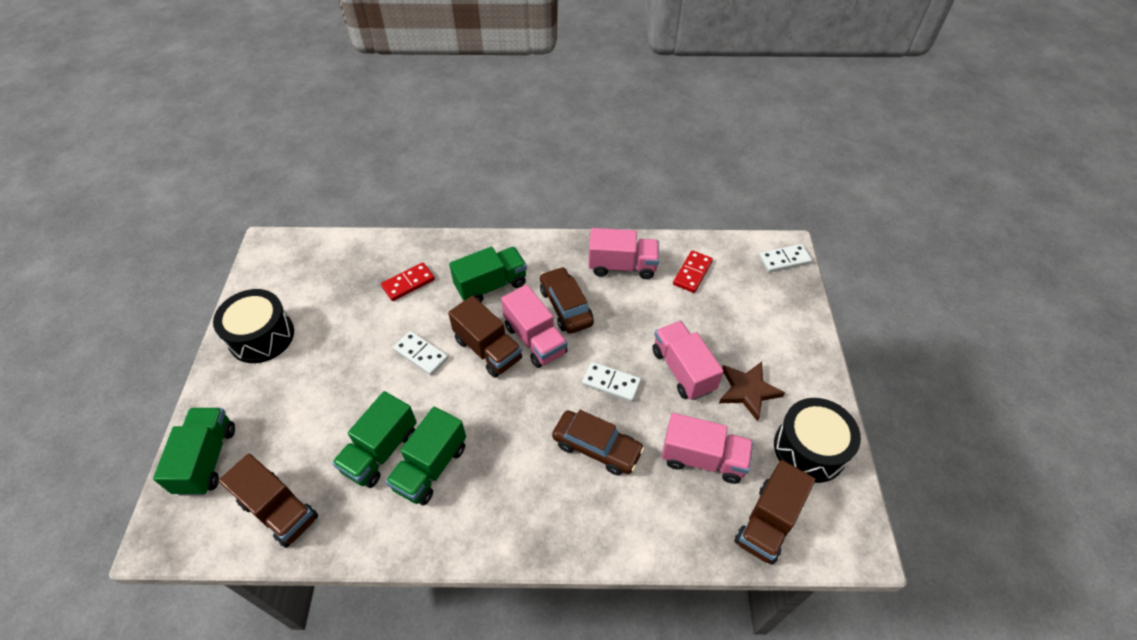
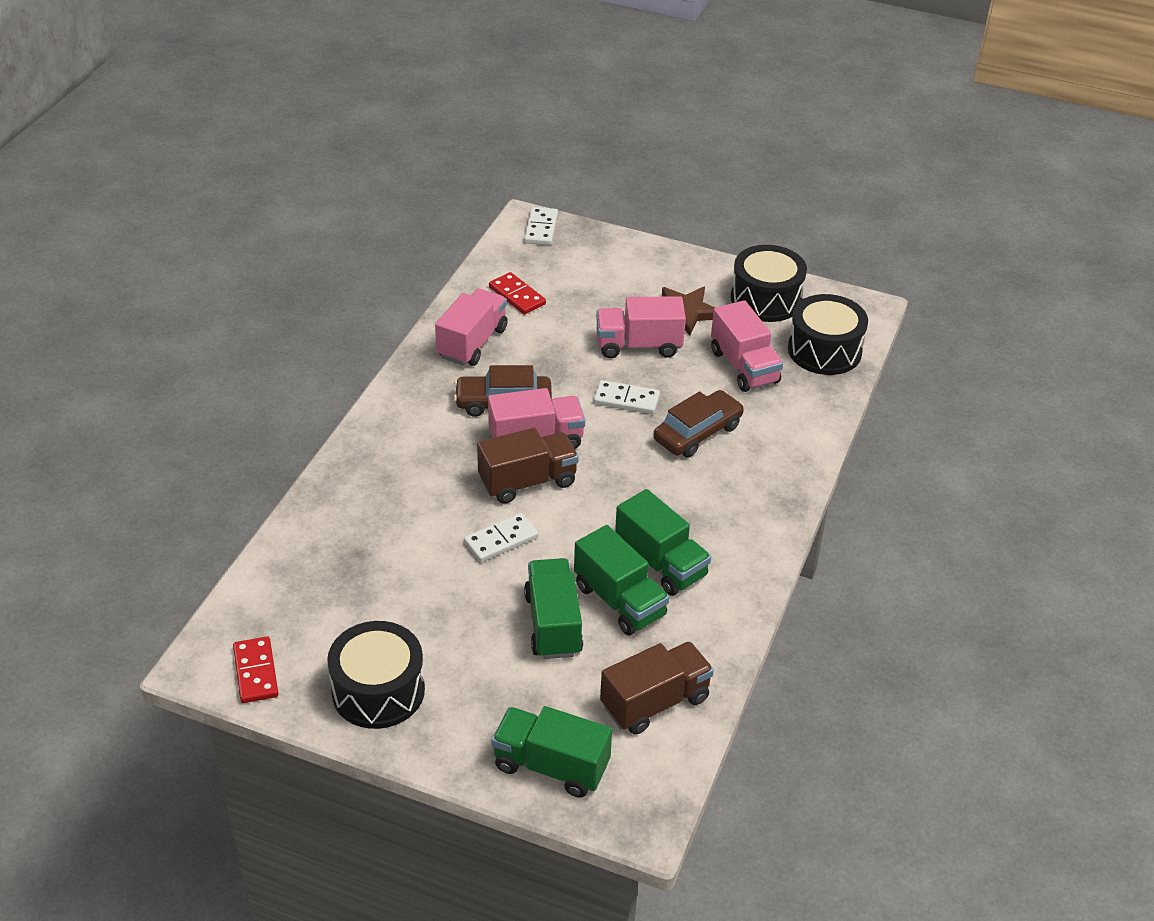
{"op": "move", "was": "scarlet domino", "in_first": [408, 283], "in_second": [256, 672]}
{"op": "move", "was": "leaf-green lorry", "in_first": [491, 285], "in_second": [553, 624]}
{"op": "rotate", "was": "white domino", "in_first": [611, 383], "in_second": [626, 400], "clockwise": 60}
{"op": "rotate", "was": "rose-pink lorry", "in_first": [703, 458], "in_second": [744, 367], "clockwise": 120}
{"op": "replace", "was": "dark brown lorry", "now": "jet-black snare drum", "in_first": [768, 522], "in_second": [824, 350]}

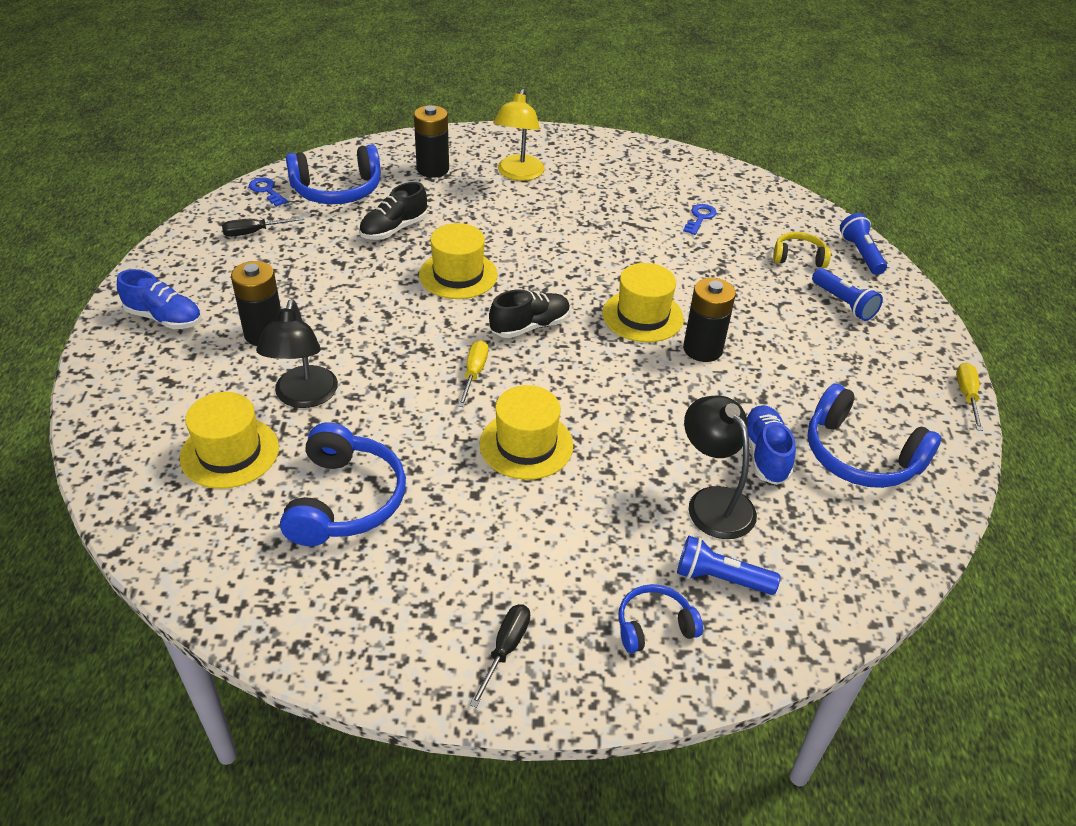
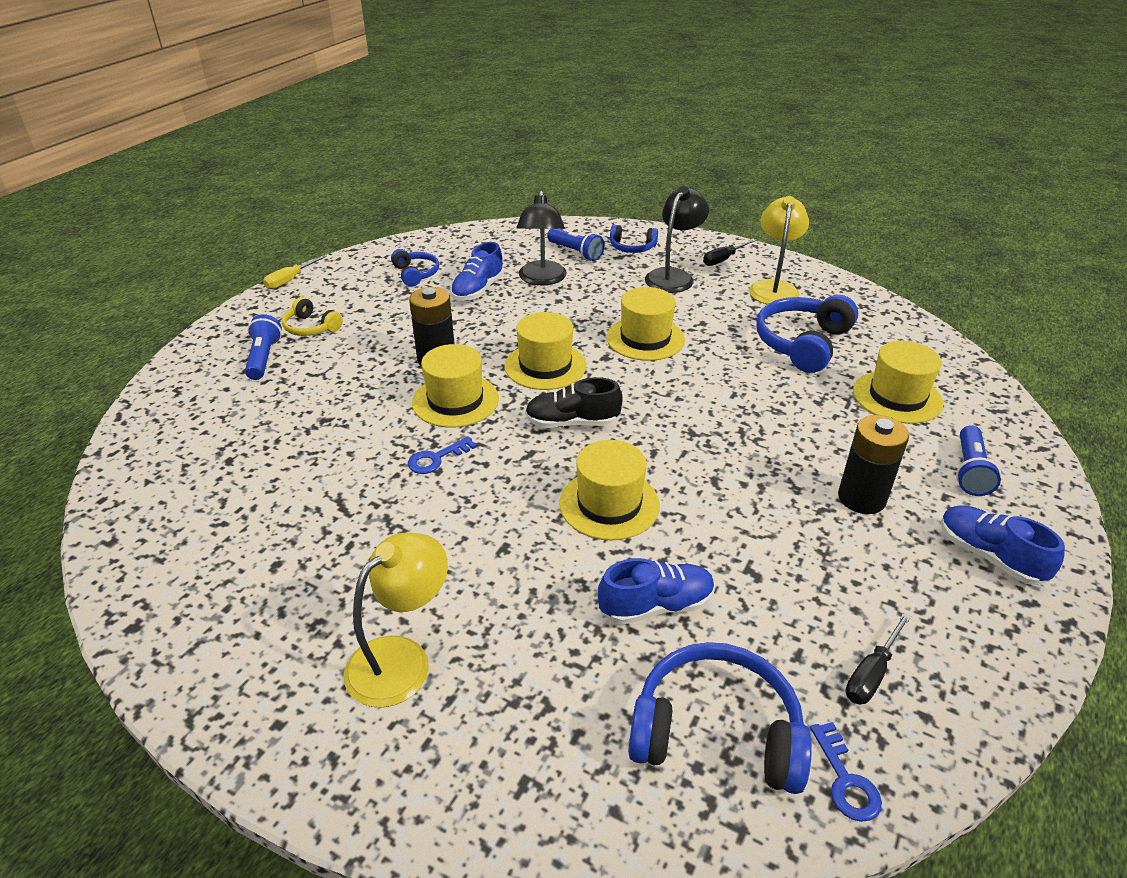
{"op": "move", "was": "yellow headphones", "in_first": [798, 257], "in_second": [311, 327]}
{"op": "resize", "was": "cobalt headphones", "in_first": [860, 455], "in_second": [415, 274], "ratio": 0.56}
{"op": "move", "was": "cobalt key", "in_first": [700, 218], "in_second": [437, 458]}
{"op": "insert", "now": "yellow hat", "in_second": [545, 366]}
{"op": "recolor", "was": "jet-black lace-up shoe", "now": "cobalt lace-up shoe", "in_first": [394, 229], "in_second": [656, 606]}
{"op": "move", "was": "jet-black desk lamp", "in_first": [303, 397], "in_second": [673, 276]}
{"op": "insert", "now": "yellow desk lamp", "in_second": [774, 288]}
{"op": "rotate", "was": "jet-black flat screwdriver", "in_first": [254, 232], "in_second": [871, 673], "clockwise": 120}
{"op": "move", "was": "cobalt pocket torch", "in_first": [860, 254], "in_second": [970, 471]}
{"op": "delete", "was": "jet-black battery", "in_first": [433, 169]}
{"op": "delete", "was": "yellow flat screwdriver", "in_first": [474, 373]}

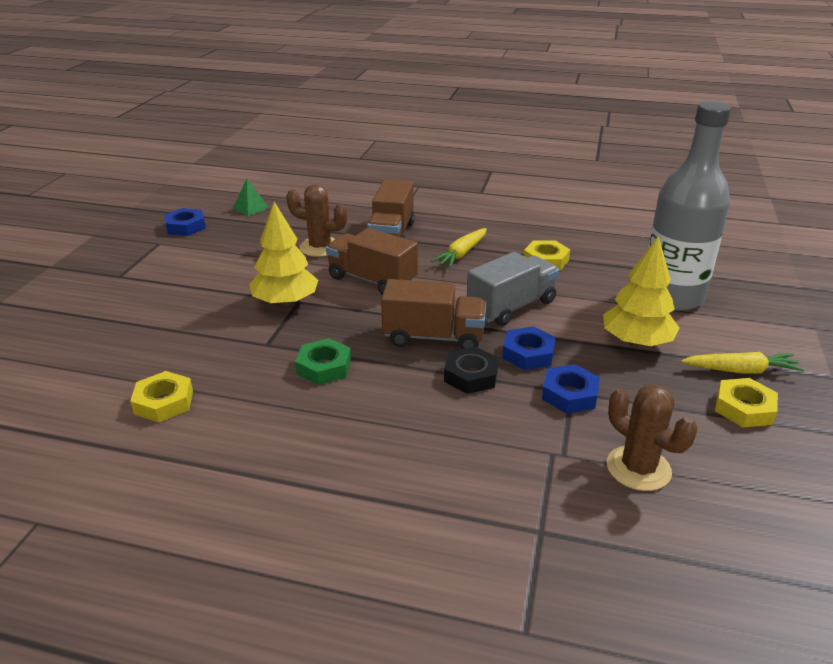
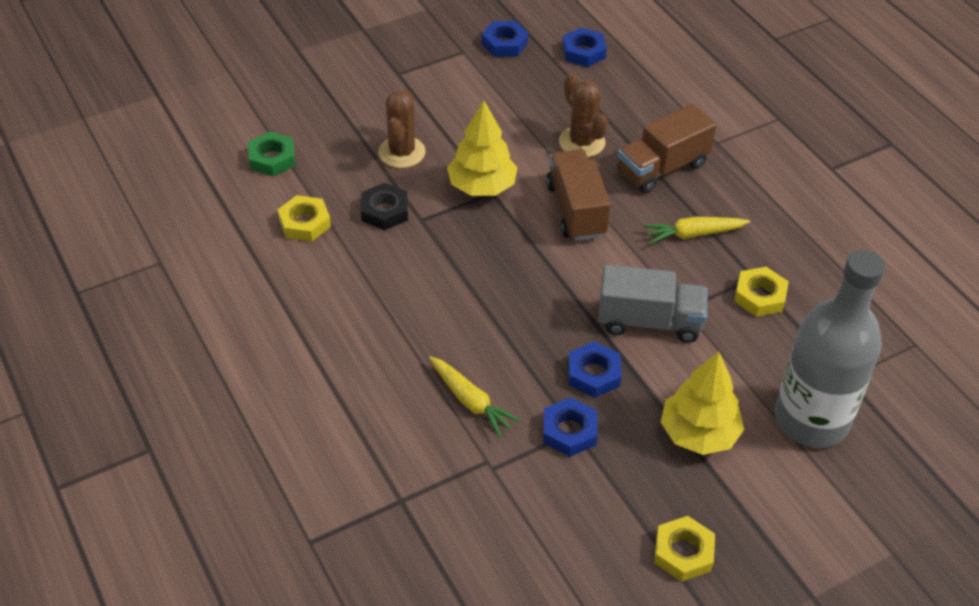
{"op": "move", "was": "leaf-green hexagon nut", "in_first": [324, 367], "in_second": [272, 159]}
{"op": "move", "was": "jet-black hexagon nut", "in_first": [471, 375], "in_second": [384, 211]}
{"op": "move", "was": "dark brown saguaro cactus", "in_first": [638, 468], "in_second": [402, 152]}
{"op": "move", "was": "yellow toy carrot", "in_first": [741, 370], "in_second": [471, 401]}
{"op": "replace", "was": "leaf-green solid pyramid", "now": "cobalt hexagon nut", "in_first": [250, 208], "in_second": [583, 52]}
{"op": "delete", "was": "dark brown lorry", "in_first": [433, 337]}

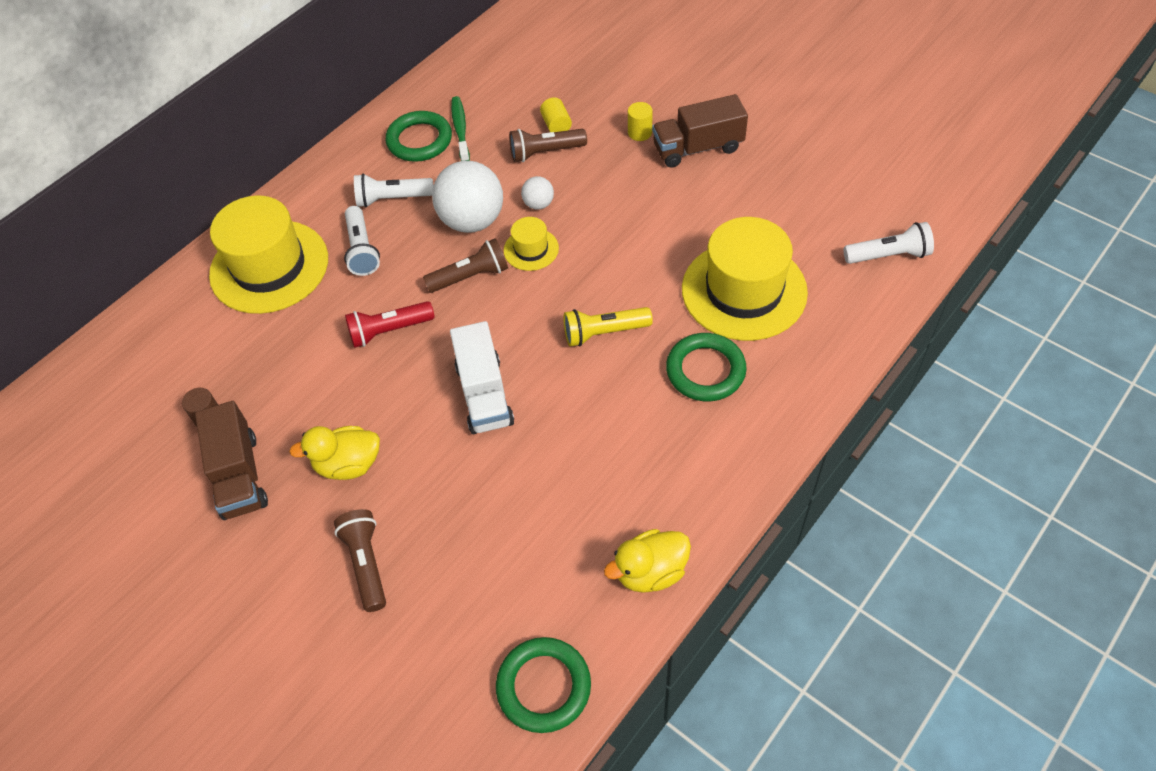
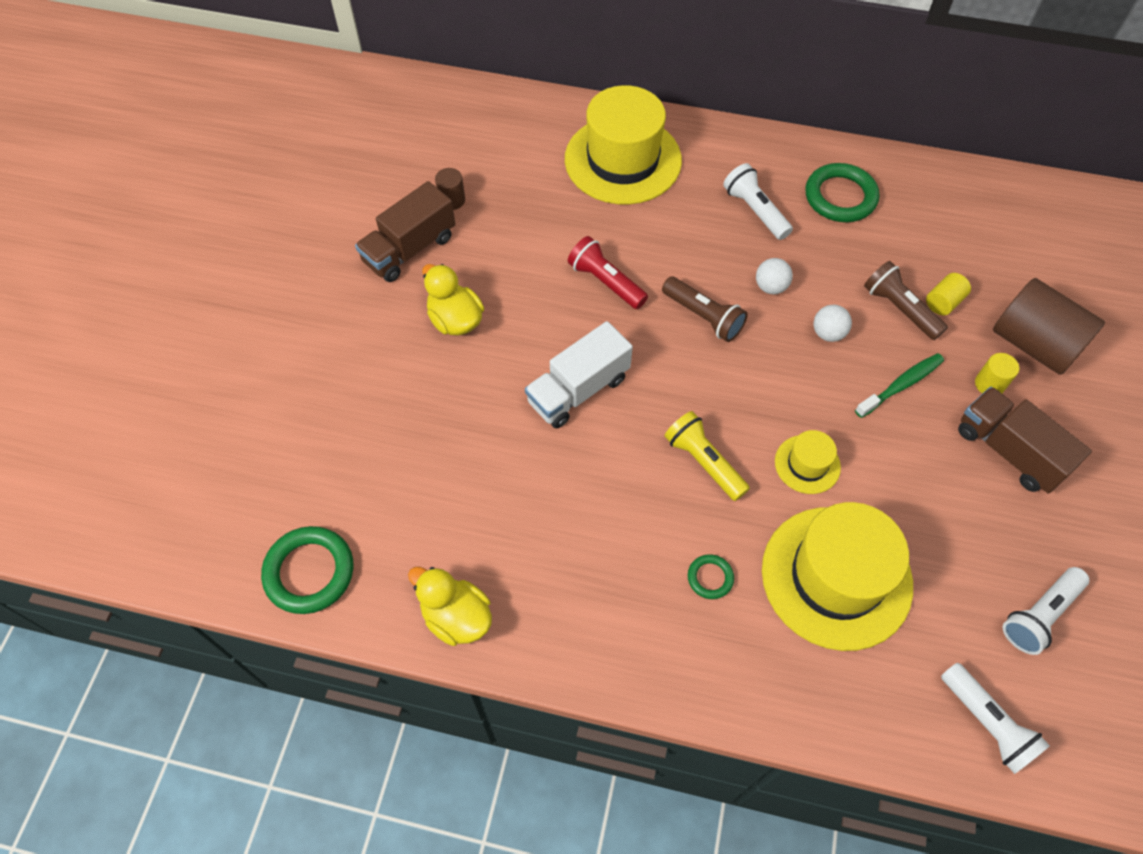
{"op": "resize", "was": "leaf-green hoop", "in_first": [705, 370], "in_second": [710, 578], "ratio": 0.51}
{"op": "resize", "was": "white ball", "in_first": [472, 221], "in_second": [770, 287], "ratio": 0.47}
{"op": "move", "was": "yellow hat", "in_first": [531, 249], "in_second": [807, 464]}
{"op": "move", "was": "leaf-green toothbrush", "in_first": [460, 129], "in_second": [901, 385]}
{"op": "insert", "now": "dark brown cylinder shape", "in_second": [1033, 344]}
{"op": "move", "was": "white pocket torch", "in_first": [362, 250], "in_second": [1039, 615]}
{"op": "delete", "was": "dark brown pocket torch", "in_first": [366, 563]}

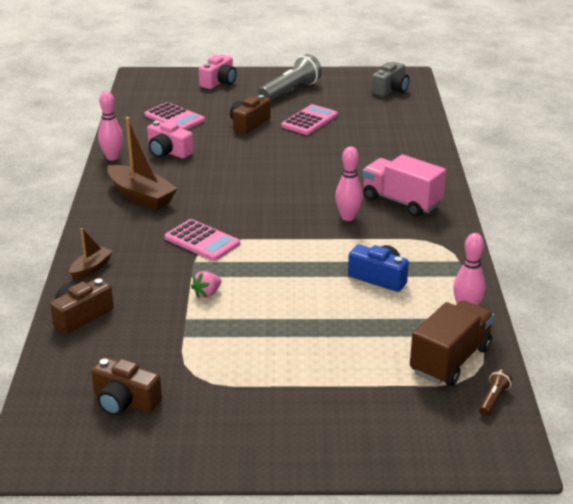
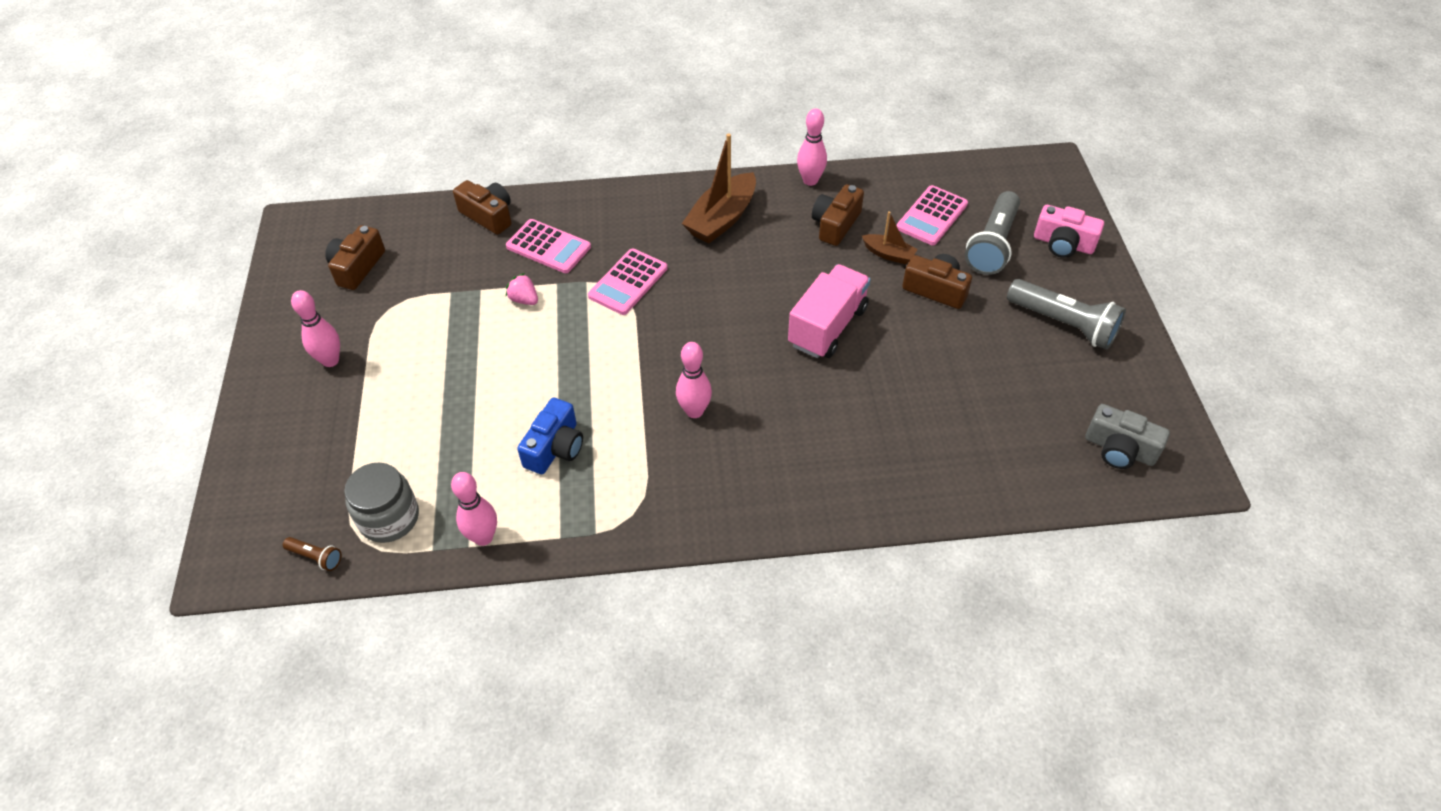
{"op": "insert", "now": "rose-pink bowling pin", "in_second": [330, 360]}
{"op": "replace", "was": "dark brown lorry", "now": "gray jar", "in_first": [450, 360], "in_second": [389, 518]}
{"op": "move", "was": "rose-pink pocket calculator", "in_first": [309, 121], "in_second": [548, 247]}
{"op": "move", "was": "rose-pink lorry", "in_first": [401, 202], "in_second": [827, 326]}
{"op": "recolor", "was": "rose-pink compact camera", "now": "dark brown compact camera", "in_first": [168, 152], "in_second": [835, 224]}
{"op": "move", "was": "dark brown boat", "in_first": [91, 268], "in_second": [888, 254]}
{"op": "insert", "now": "gray pocket torch", "in_second": [993, 245]}

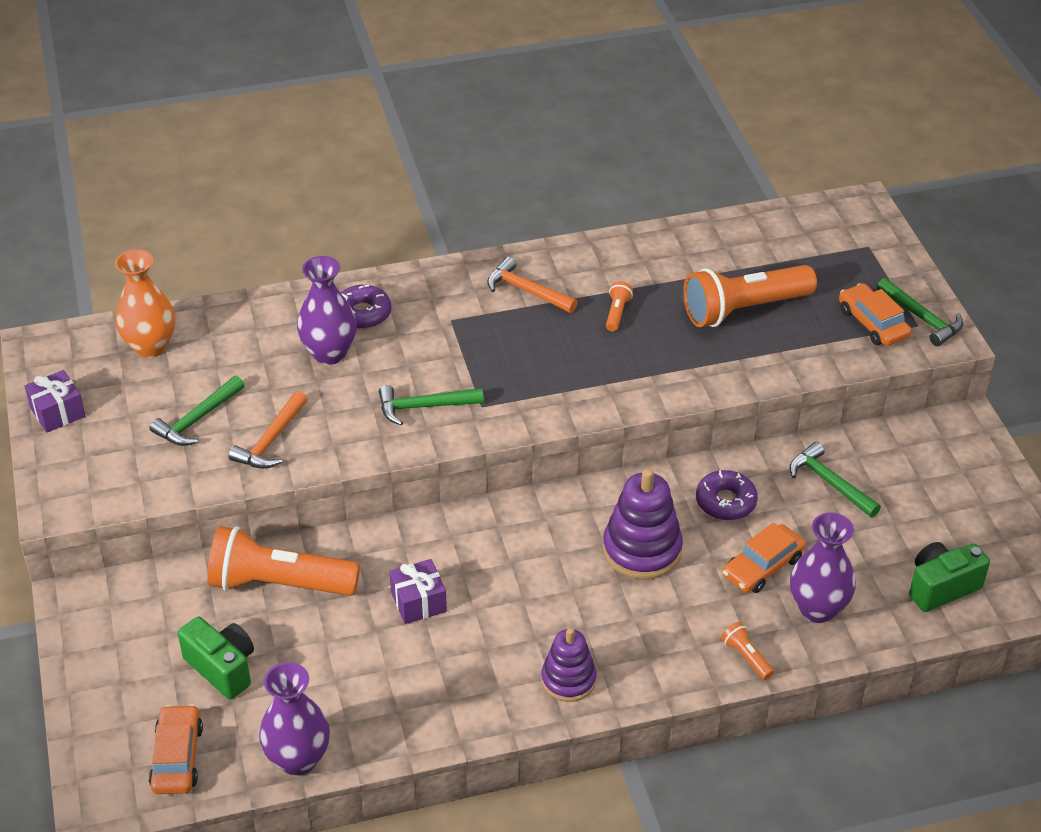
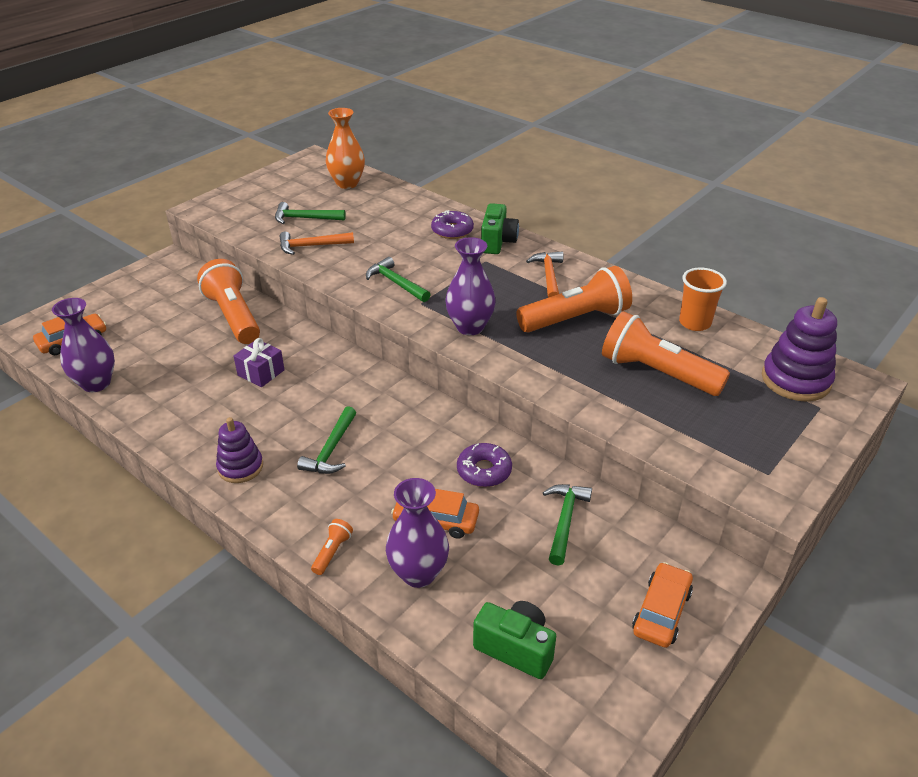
{"op": "move", "was": "leaf-green hammer", "in_first": [922, 318], "in_second": [331, 449]}
{"op": "move", "was": "purple tall vase", "in_first": [329, 353], "in_second": [470, 327]}
{"op": "move", "was": "leaf-green compact camera", "in_first": [222, 668], "in_second": [497, 242]}
{"op": "resize", "was": "orange-coloured pocket torch", "in_first": [617, 313], "in_second": [576, 319], "ratio": 2.42}
{"op": "move", "was": "orange-coloured automobile", "in_first": [873, 323], "in_second": [661, 611]}
{"op": "insert", "now": "orange-coloured tumbler", "in_second": [695, 323]}
{"op": "move", "was": "purple ring stacker", "in_first": [642, 550], "in_second": [795, 380]}
{"op": "delete", "was": "purple wrapped gift", "in_first": [58, 412]}

